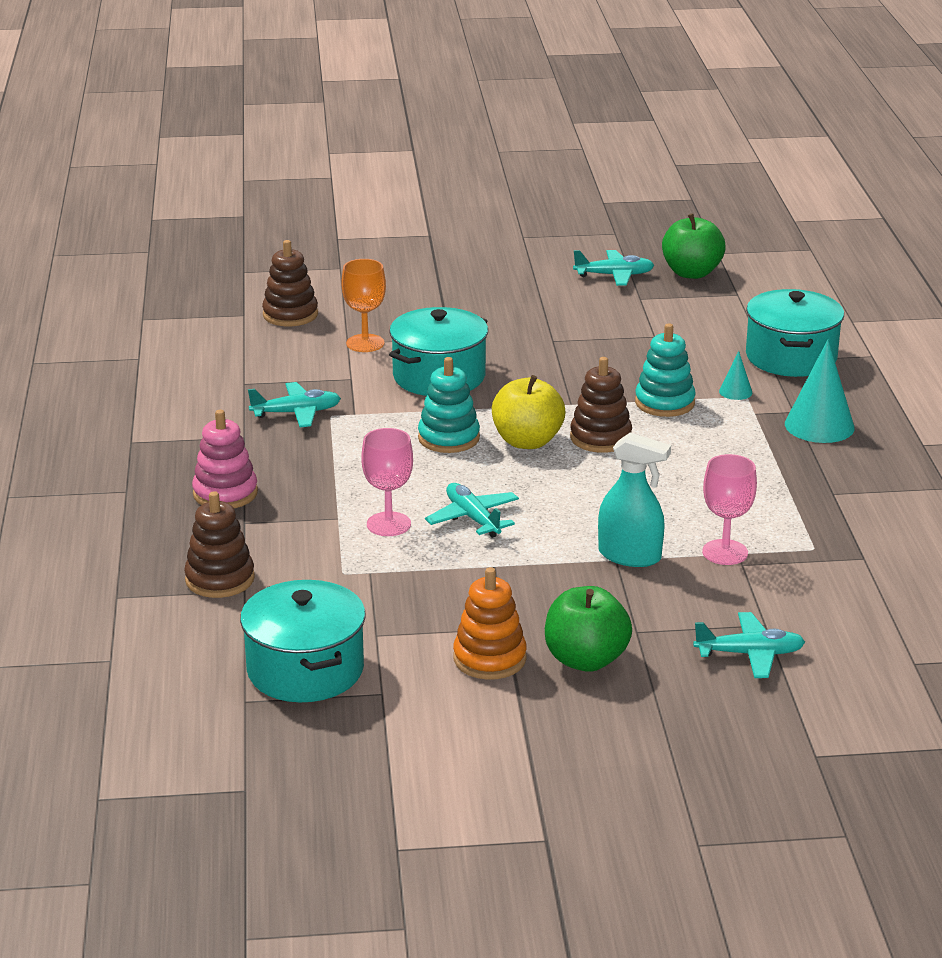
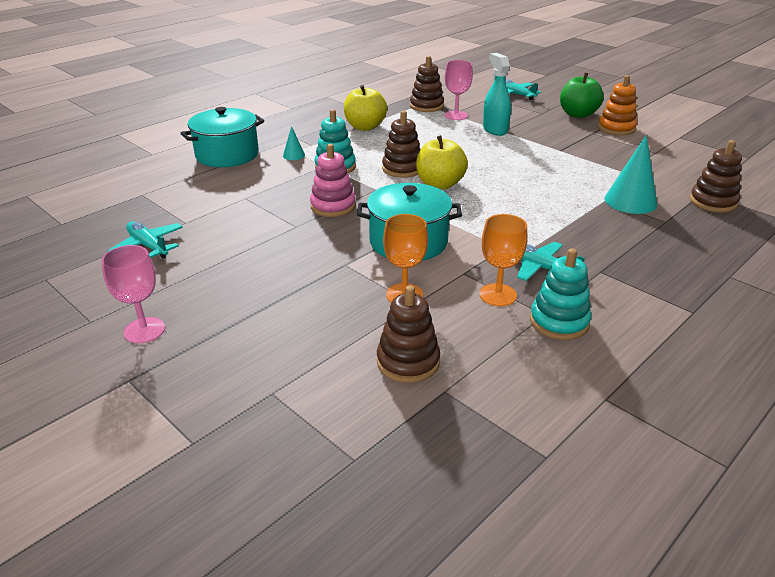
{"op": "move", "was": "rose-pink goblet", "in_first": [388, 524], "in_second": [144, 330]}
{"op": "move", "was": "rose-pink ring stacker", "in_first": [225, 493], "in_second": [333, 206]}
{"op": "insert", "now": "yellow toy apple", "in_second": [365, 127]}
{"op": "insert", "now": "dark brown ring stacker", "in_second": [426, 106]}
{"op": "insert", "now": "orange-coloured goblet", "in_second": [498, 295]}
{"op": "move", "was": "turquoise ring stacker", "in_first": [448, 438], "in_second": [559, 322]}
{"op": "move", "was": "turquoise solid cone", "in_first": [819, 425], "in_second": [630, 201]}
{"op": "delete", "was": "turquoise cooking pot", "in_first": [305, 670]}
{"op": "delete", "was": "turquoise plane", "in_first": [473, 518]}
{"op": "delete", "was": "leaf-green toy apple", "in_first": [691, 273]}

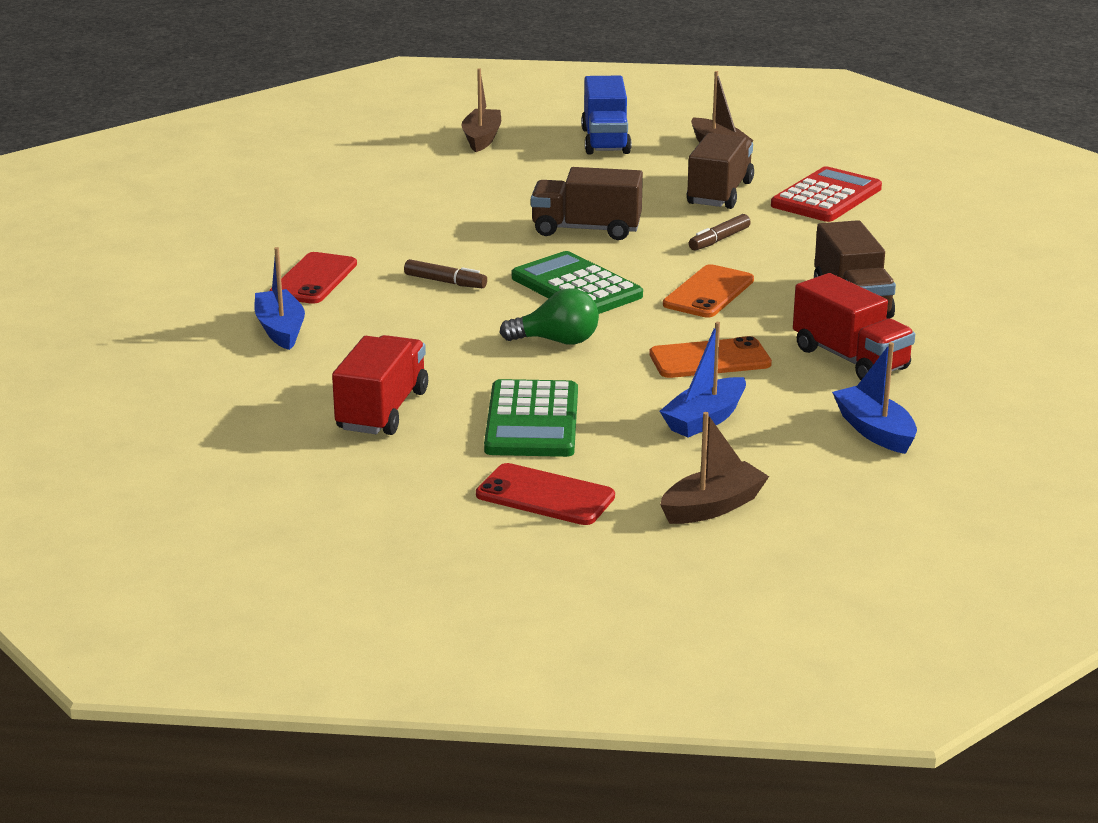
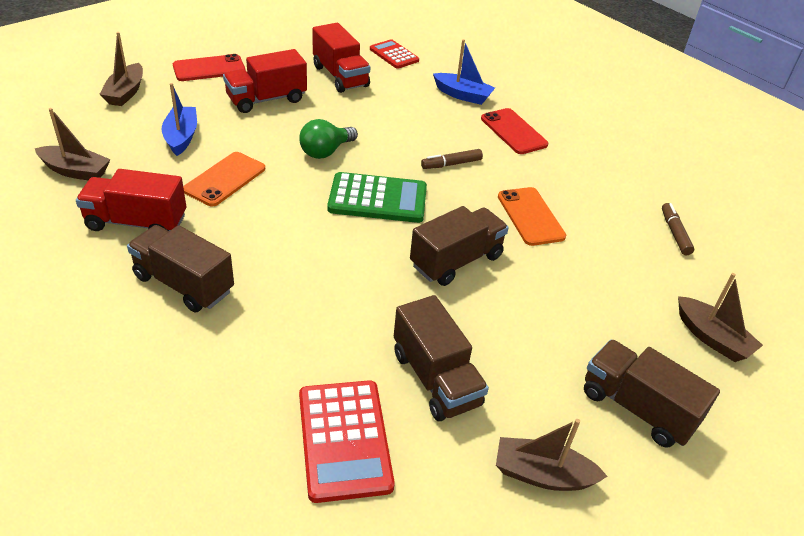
{"op": "recolor", "was": "cobalt boat", "now": "dark brown boat", "in_first": [874, 431], "in_second": [75, 171]}
{"op": "replace", "was": "leaf-green pocket calculator", "now": "scarlet lorry", "in_first": [532, 421], "in_second": [266, 99]}
{"op": "insert", "now": "scarlet pocket calculator", "in_second": [394, 55]}
{"op": "move", "was": "orange-coloured mobile phone", "in_first": [708, 292], "in_second": [530, 216]}
{"op": "recolor", "was": "cobalt lorry", "now": "dark brown lorry", "in_first": [605, 141], "in_second": [637, 408]}
{"op": "move", "was": "dark brown felt pen", "in_first": [719, 240], "in_second": [674, 233]}

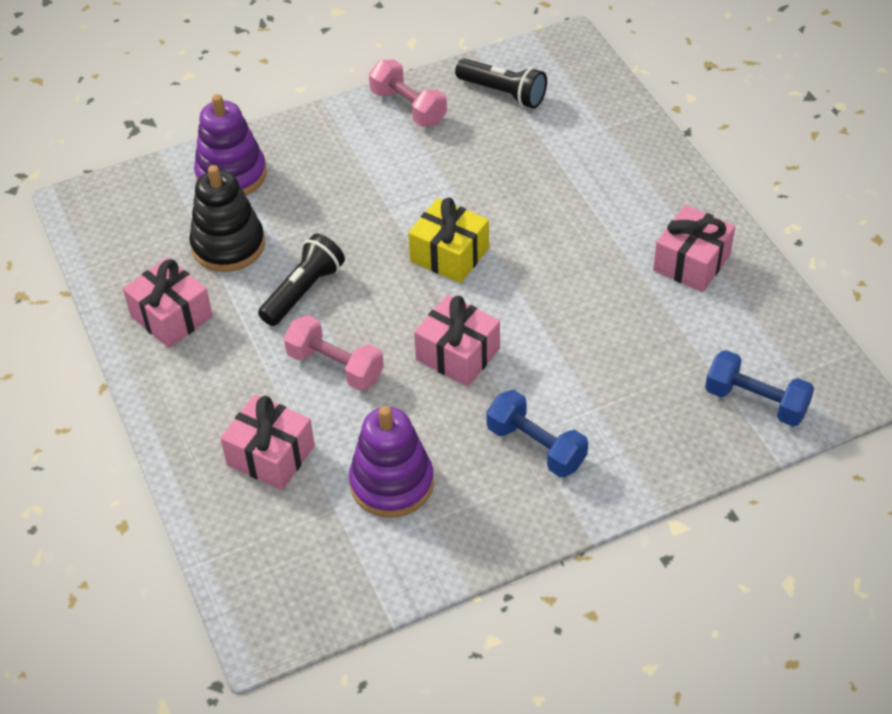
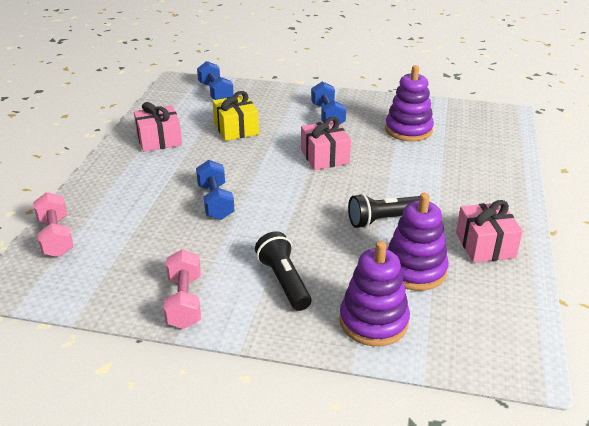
{"op": "move", "was": "rose-pink dumbbell", "in_first": [335, 366], "in_second": [56, 237]}
{"op": "insert", "now": "cobalt dumbbell", "in_second": [215, 202]}
{"op": "move", "was": "yellow wrapped gift", "in_first": [449, 254], "in_second": [236, 129]}
{"op": "move", "was": "jet-black pocket torch", "in_first": [503, 93], "in_second": [284, 281]}
{"op": "recolor", "was": "jet-black ring stacker", "now": "purple ring stacker", "in_first": [228, 245], "in_second": [414, 270]}
{"op": "delete", "was": "rose-pink wrapped gift", "in_first": [271, 455]}

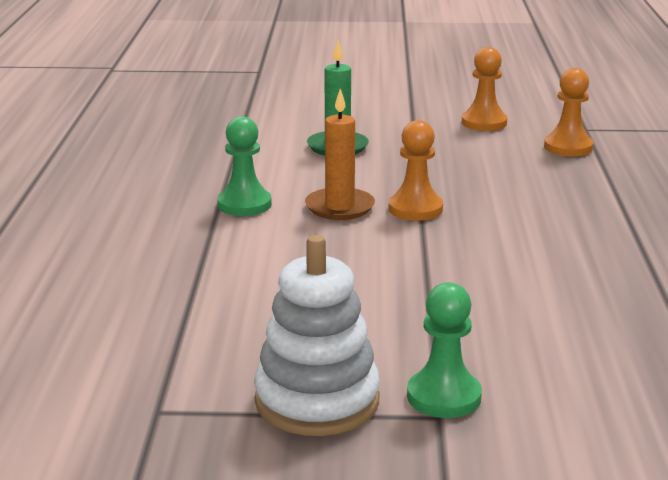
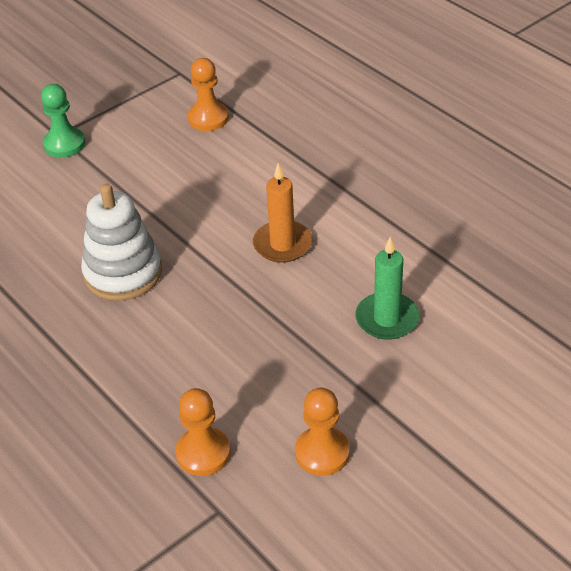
{"op": "move", "was": "white ring stacker", "in_first": [317, 401], "in_second": [123, 273]}
{"op": "move", "was": "orange-coloured chess pawn", "in_first": [415, 209], "in_second": [208, 118]}
{"op": "delete", "was": "leaf-green chess pawn", "in_first": [244, 204]}

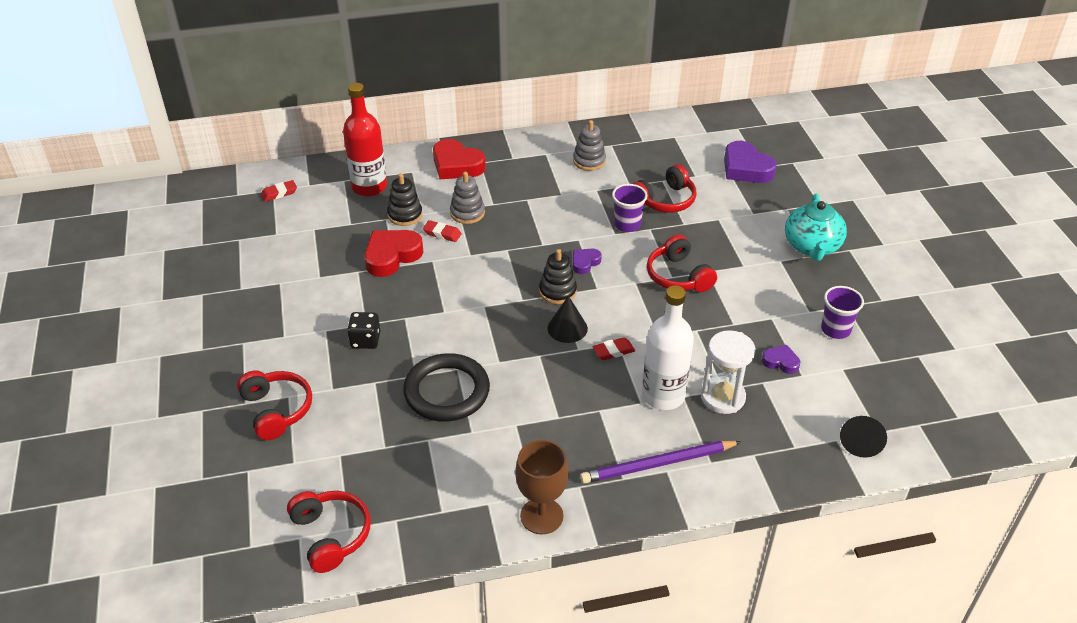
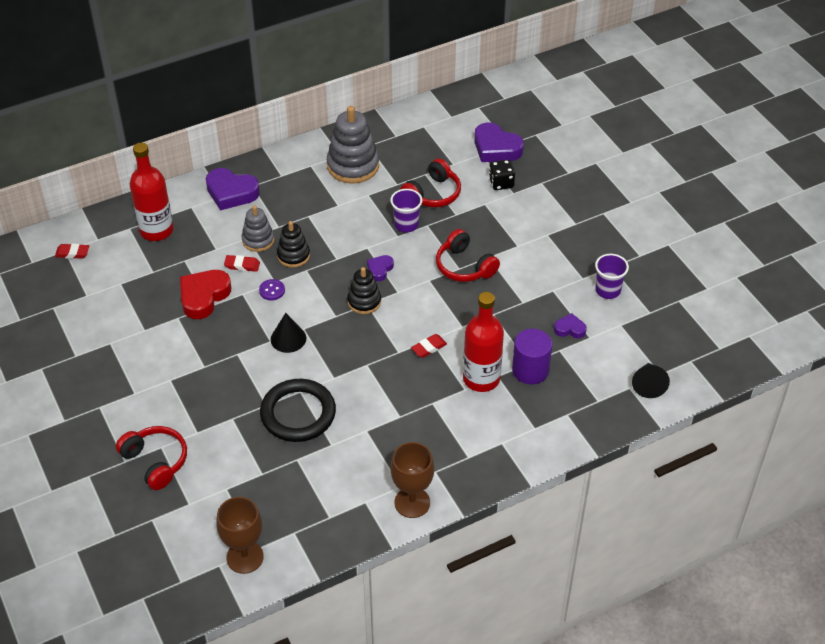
{"op": "rotate", "was": "scarlet gum eraser", "in_first": [279, 193], "in_second": [72, 253], "clockwise": 45}
{"op": "recolor", "was": "scarlet heart shape", "now": "purple heart shape", "in_first": [456, 165], "in_second": [231, 192]}
{"op": "replace", "was": "scarlet headphones", "now": "dark brown goblet", "in_first": [331, 535], "in_second": [245, 557]}
{"op": "insert", "now": "purple sewing button", "in_second": [272, 290]}
{"op": "move", "was": "jet-black solid cone", "in_first": [567, 328], "in_second": [288, 338]}
{"op": "move", "was": "jet-black ring stacker", "in_first": [405, 215], "in_second": [293, 256]}
{"op": "resize", "was": "gray ring stacker", "in_first": [589, 161], "in_second": [353, 166], "ratio": 1.69}
{"op": "recolor", "was": "white flask", "now": "scarlet flask", "in_first": [663, 395], "in_second": [481, 379]}
{"op": "move", "was": "jet-black dice", "in_first": [365, 340], "in_second": [501, 183]}
{"op": "replace", "was": "white hourglass", "now": "purple cylinder shape", "in_first": [722, 397], "in_second": [530, 370]}
{"op": "delete", "was": "purple pencil", "in_first": [658, 464]}
{"op": "delete", "was": "turquoise tea pot", "in_first": [812, 247]}

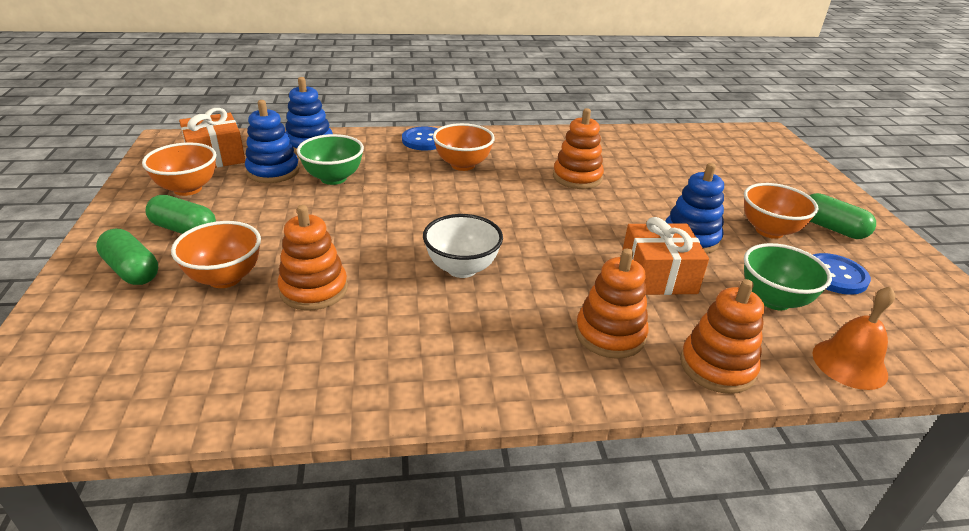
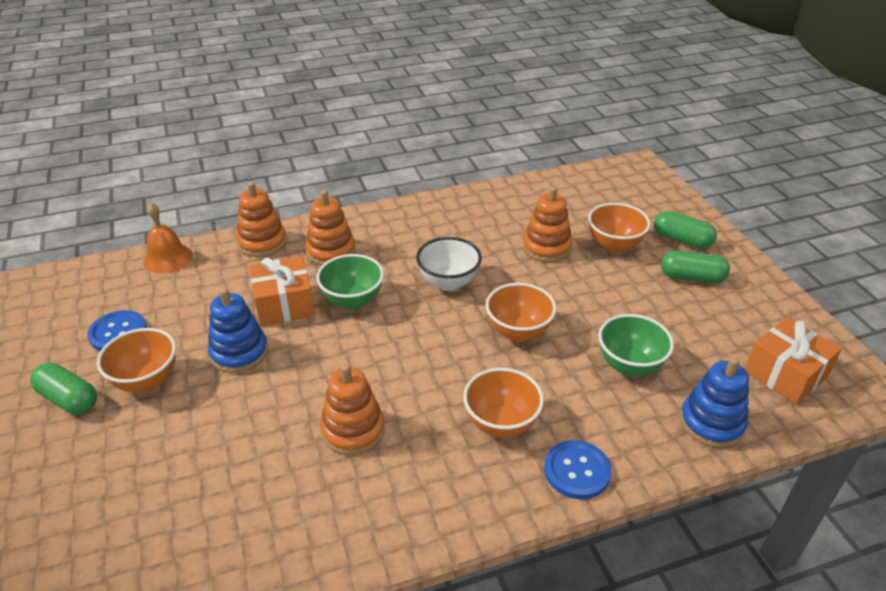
{"op": "move", "was": "leaf-green bowl", "in_first": [773, 300], "in_second": [353, 300]}
{"op": "move", "was": "orange-coloured bowl", "in_first": [187, 189], "in_second": [518, 332]}
{"op": "delete", "was": "cobalt ring stacker", "in_first": [273, 171]}

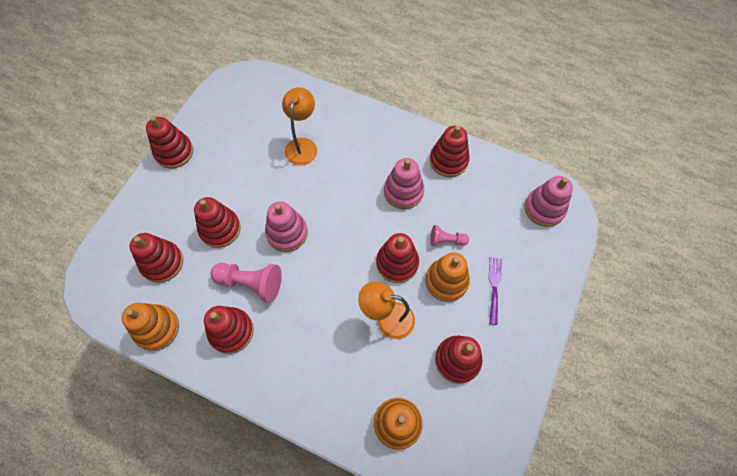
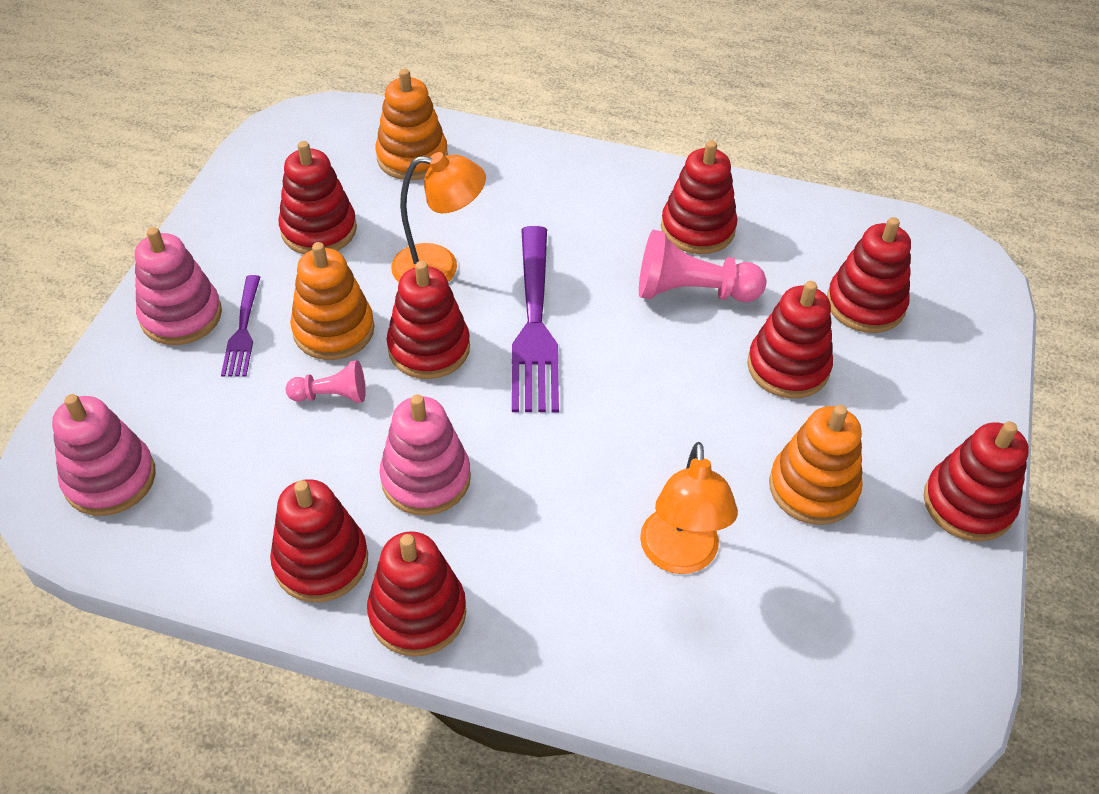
{"op": "move", "was": "rose-pink ring stacker", "in_first": [287, 233], "in_second": [181, 315]}
{"op": "insert", "now": "scarlet ring stacker", "in_second": [417, 613]}
{"op": "insert", "now": "purple fork", "in_second": [535, 326]}
{"op": "move", "was": "orange-coloured ring stacker", "in_first": [157, 328], "in_second": [813, 488]}

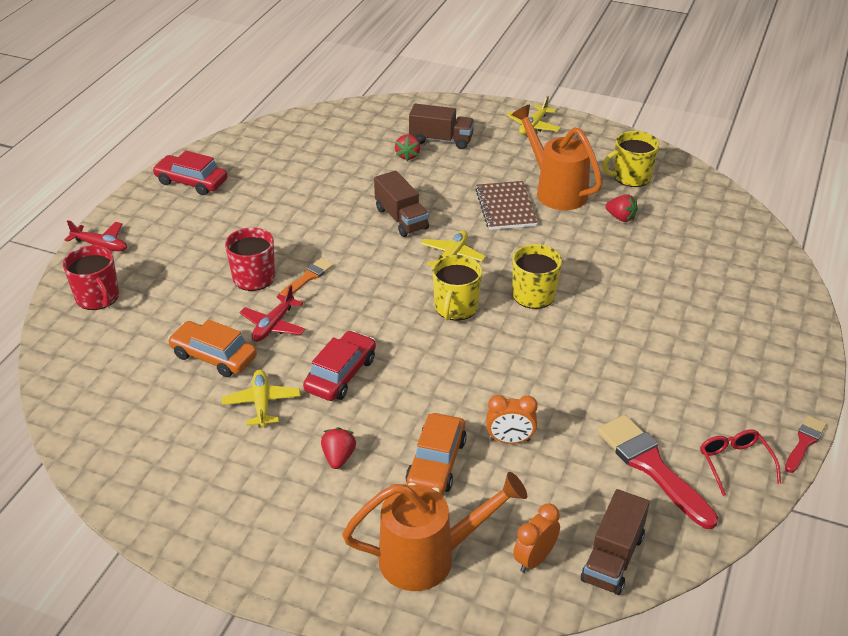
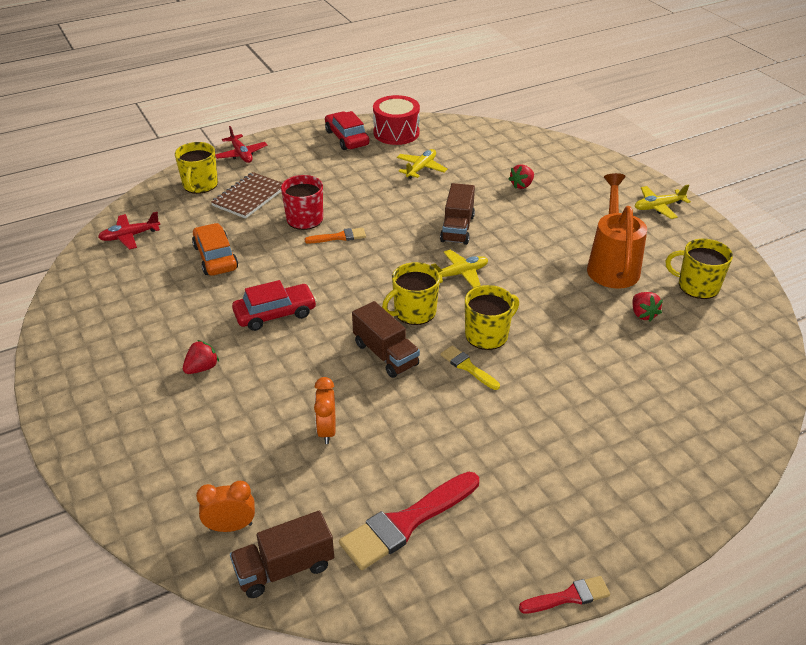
{"op": "move", "was": "scarlet plane", "in_first": [273, 325], "in_second": [130, 236]}
{"op": "recolor", "was": "scarlet tea mug", "now": "yellow tea mug", "in_first": [98, 297], "in_second": [200, 185]}
{"op": "move", "was": "dark brown notebook", "in_first": [506, 207], "in_second": [249, 197]}
{"op": "rotate", "was": "orange-coloured clock", "in_first": [510, 440], "in_second": [327, 430], "clockwise": 45}
{"op": "rotate", "was": "scarlet paint brush", "in_first": [651, 467], "in_second": [406, 523], "clockwise": -135}
{"op": "move", "was": "dark brown lorry", "in_first": [441, 140], "in_second": [385, 354]}
{"op": "insert", "now": "scarlet snare drum", "in_second": [396, 133]}
{"op": "move", "was": "yellow plane", "in_first": [262, 403], "in_second": [421, 168]}
{"op": "insert", "now": "yellow paint brush", "in_second": [467, 367]}
{"op": "delete", "was": "orange-coloured watering pot", "in_first": [428, 557]}
{"op": "delete", "was": "orange-coloured automobile", "in_first": [436, 463]}
{"op": "delete", "was": "scarlet eyeglasses", "in_first": [735, 464]}

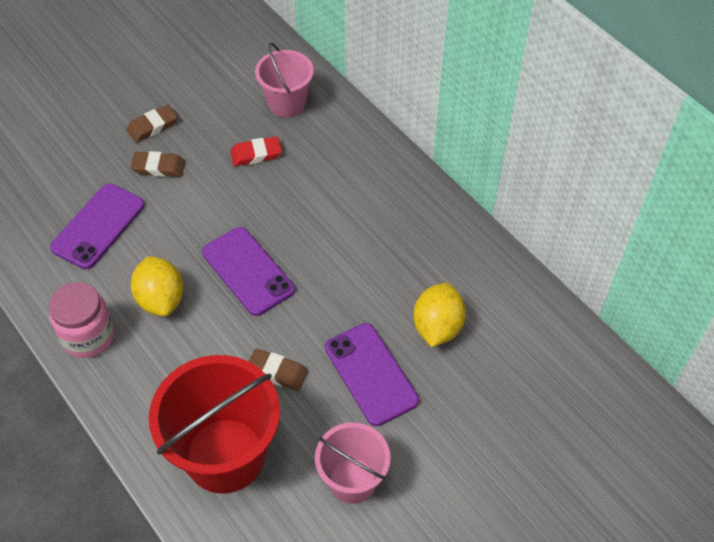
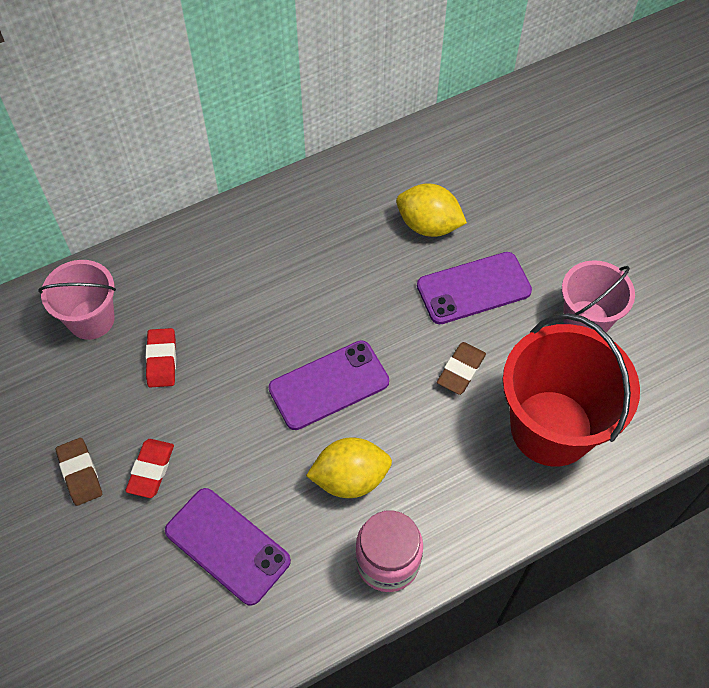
{"op": "recolor", "was": "dark brown gum eraser", "now": "scarlet gum eraser", "in_first": [158, 167], "in_second": [151, 470]}

